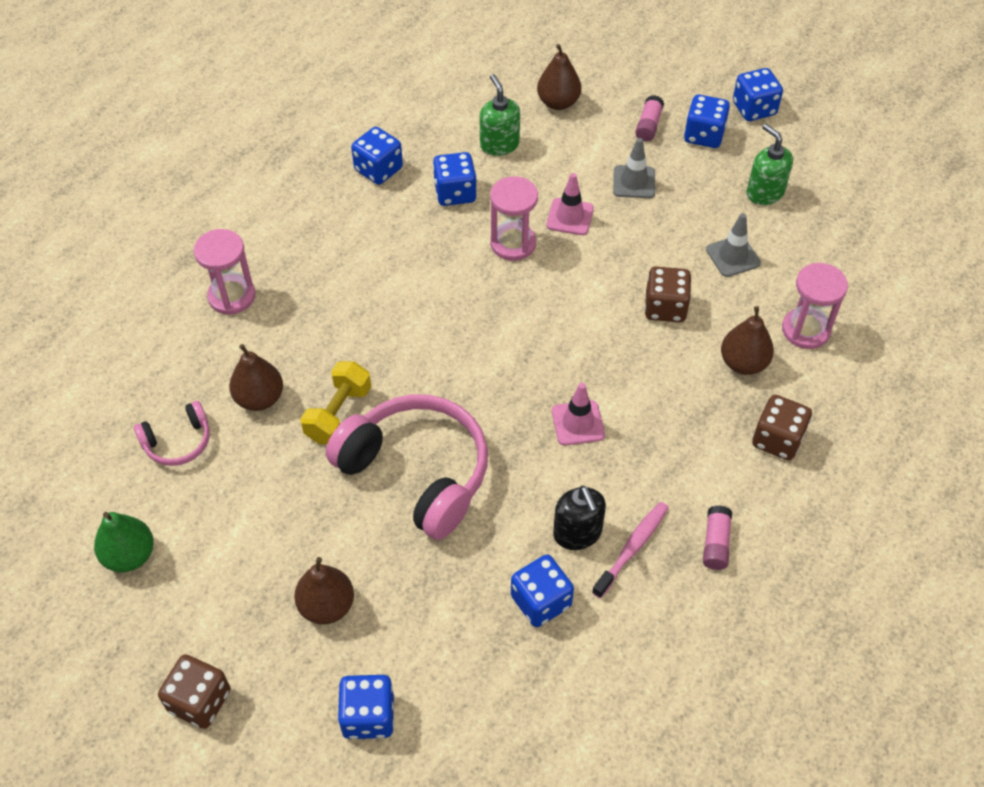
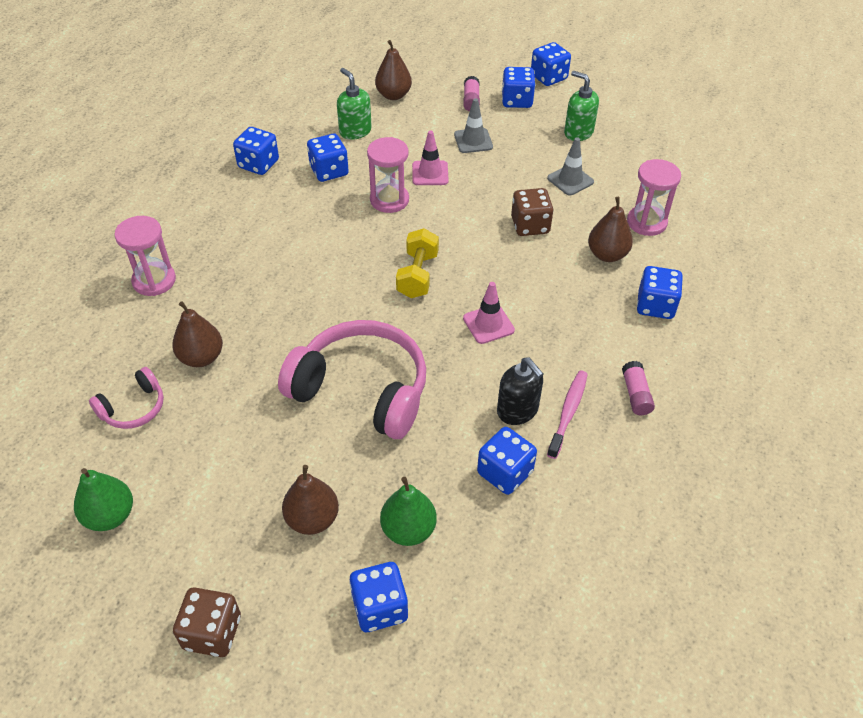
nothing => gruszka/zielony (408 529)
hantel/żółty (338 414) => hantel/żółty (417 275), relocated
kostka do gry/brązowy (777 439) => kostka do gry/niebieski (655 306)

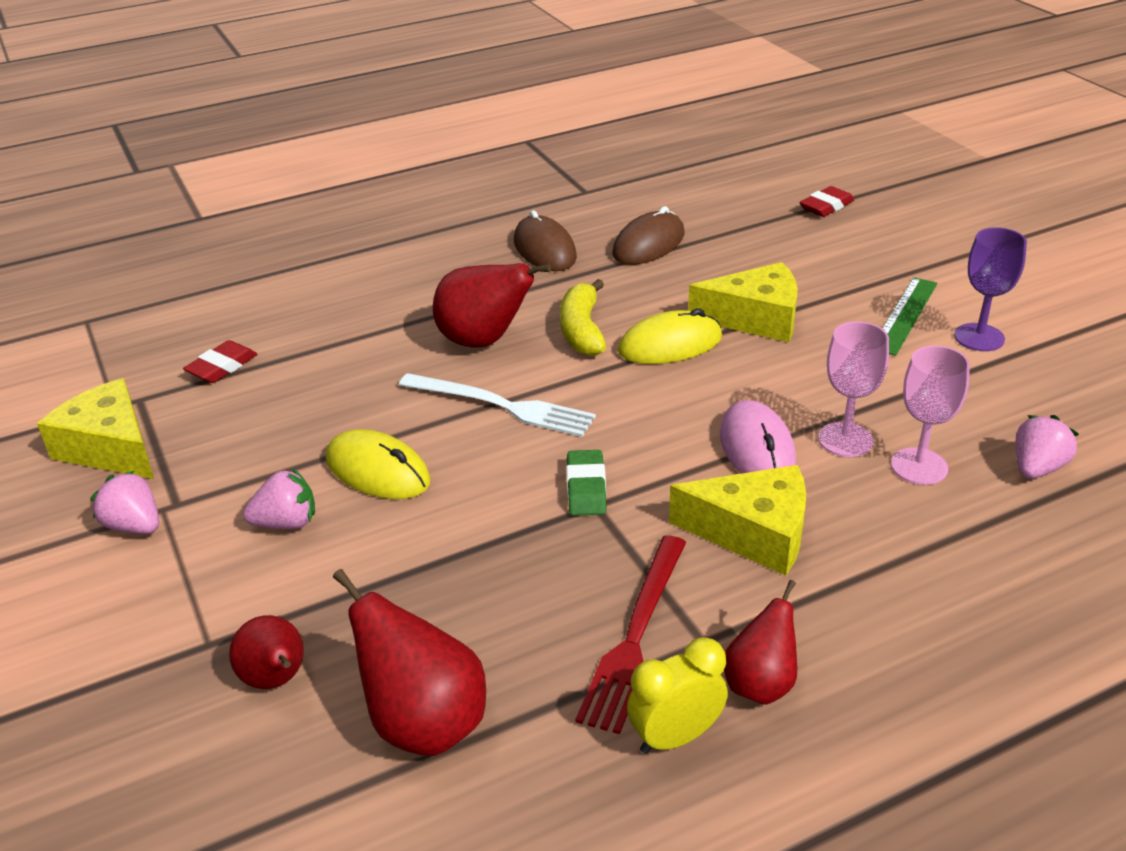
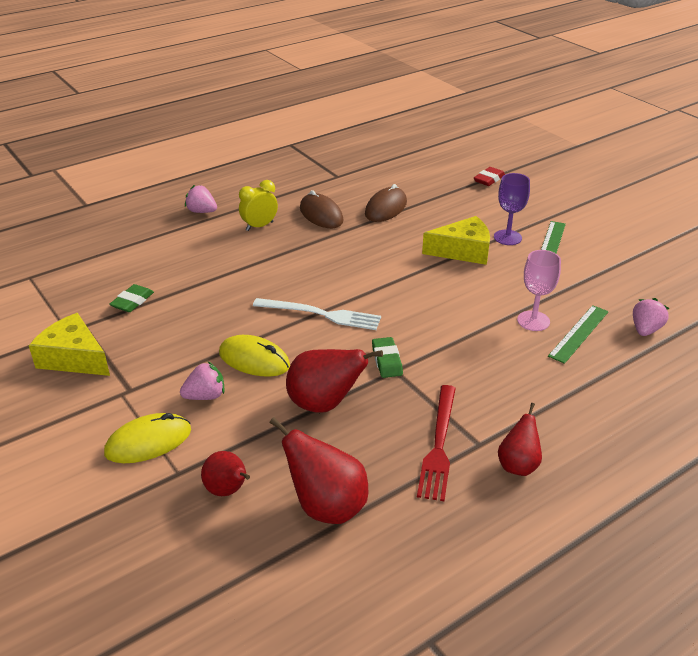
banan/żółty (582 330) => nothing
ser/żółty (753 533) => nothing
myszka/różowy (757 448) => nothing
truskawka/różowy (134 526) => truskawka/różowy (202 211), relocated
gruszka/czerwony (484 341) => gruszka/czerwony (324 404), relocated
myszka/żółty (670 344) => myszka/żółty (148 442), relocated
budzik/żółty (675 737) => budzik/żółty (259 226), relocated
kielich/fioletowy (979 337) => kielich/fioletowy (507 237), relocated
kielich/różowy (919 466) => linijka/zielony (579 333)
gumka do mazania/czerwony (222 367) => gumka do mazania/zielony (132 301)

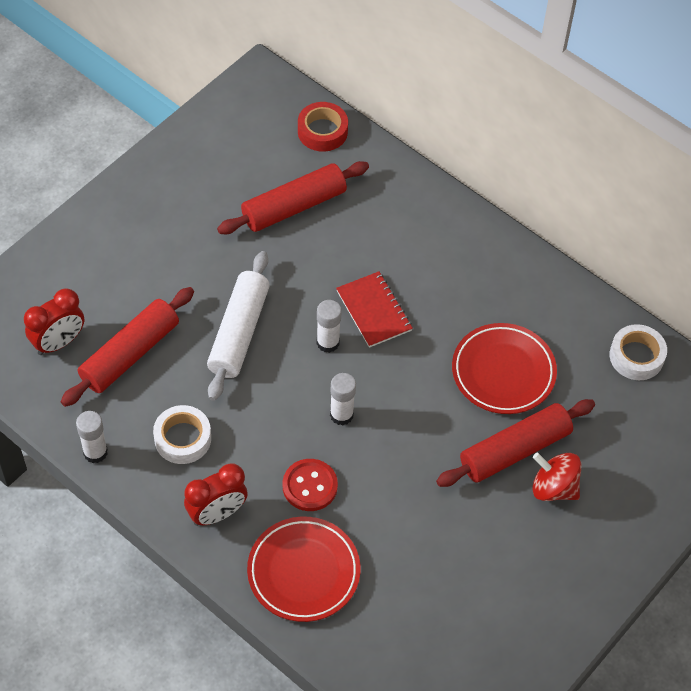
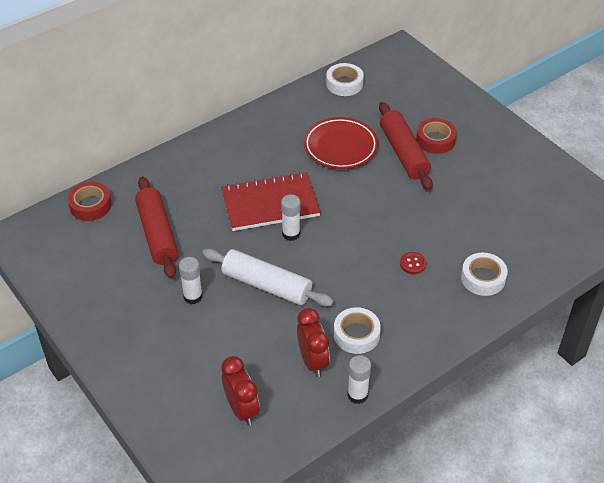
wałek do ciasta/czerwony (130 354) => nothing
budzik/czerwony (217 513) => budzik/czerwony (312 361), relocated
klej w sztyfcie/biały (341 415) => klej w sztyfcie/biały (193 296), relocated
talerz/czerwony (303 572) => taśma klejąca/biały (483 278)
bączek/czerwony (554 488) => taśma klejąca/czerwony (435 140)
guzik/czerwony (310 486) => guzik/czerwony (413 264), x0.63
zeszyt/czerwony (374 311) => zeszyt/czerwony (270 204), x1.55

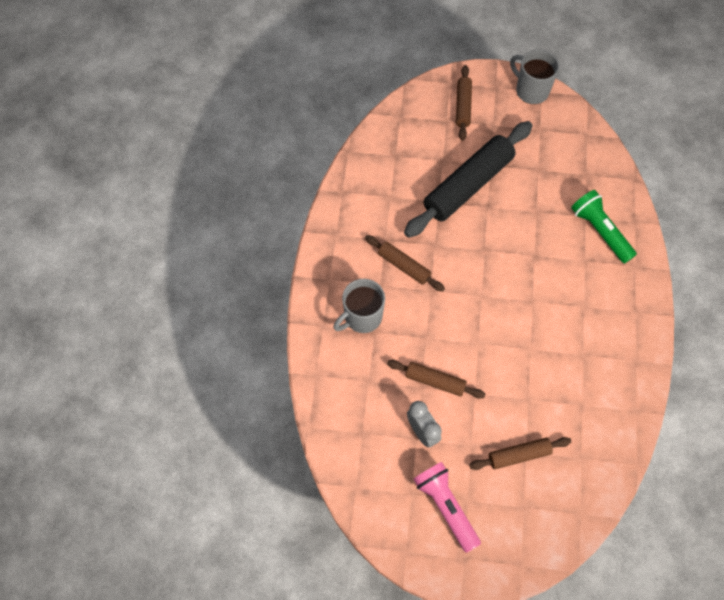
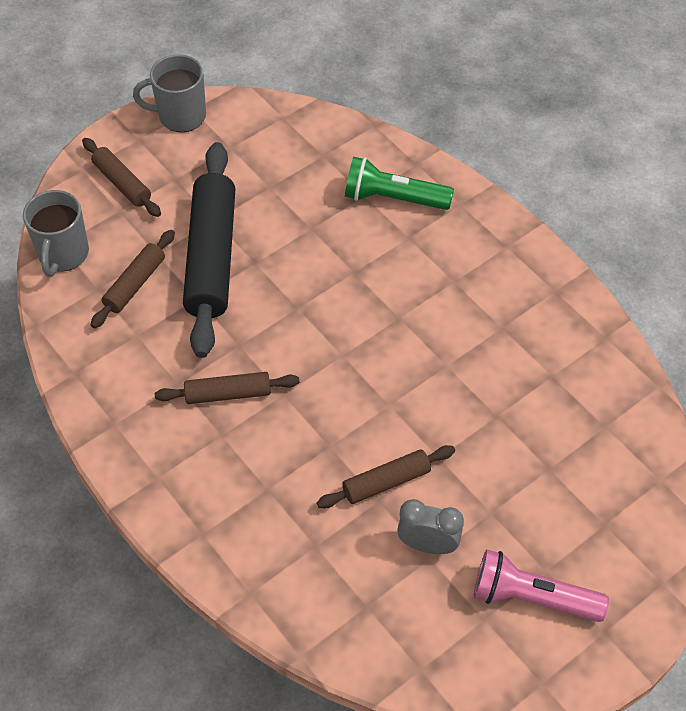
kubek/szary (362 317) => kubek/szary (63 254), relocated
wałek do ciasta/brązowy (519 455) => wałek do ciasta/brązowy (135 284), relocated

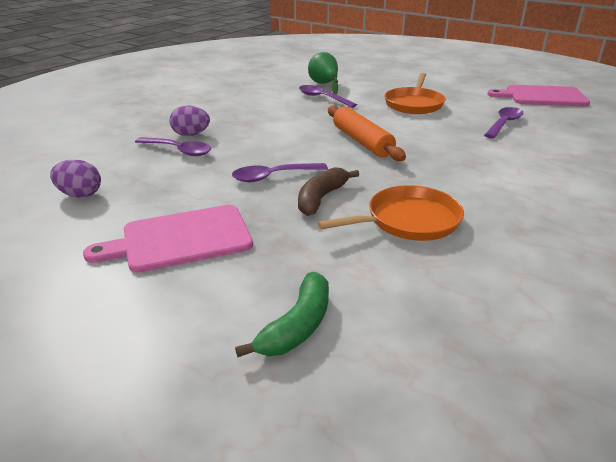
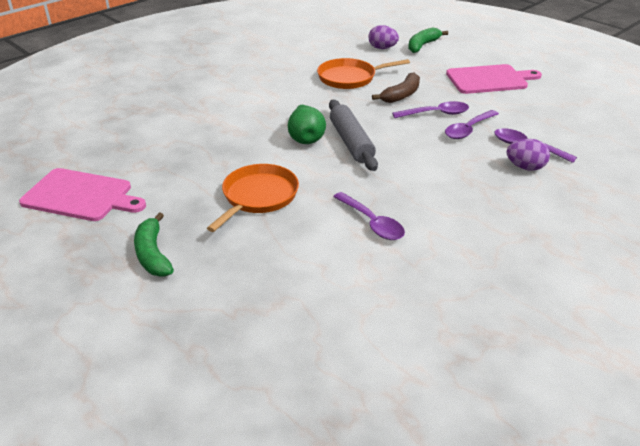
nothing => banan/zielony (153 254)
jajko/fioletowy (80 195) => jajko/fioletowy (382 48), relocated
gruszka/zielony (324 85) => gruszka/zielony (305 138), relocated
łyżka/fioletowy (504 124) => łyżka/fioletowy (468 130), relocated
wałek do ciasta/pomarańczowy (362 141) => wałek do ciasta/szary (351 142)

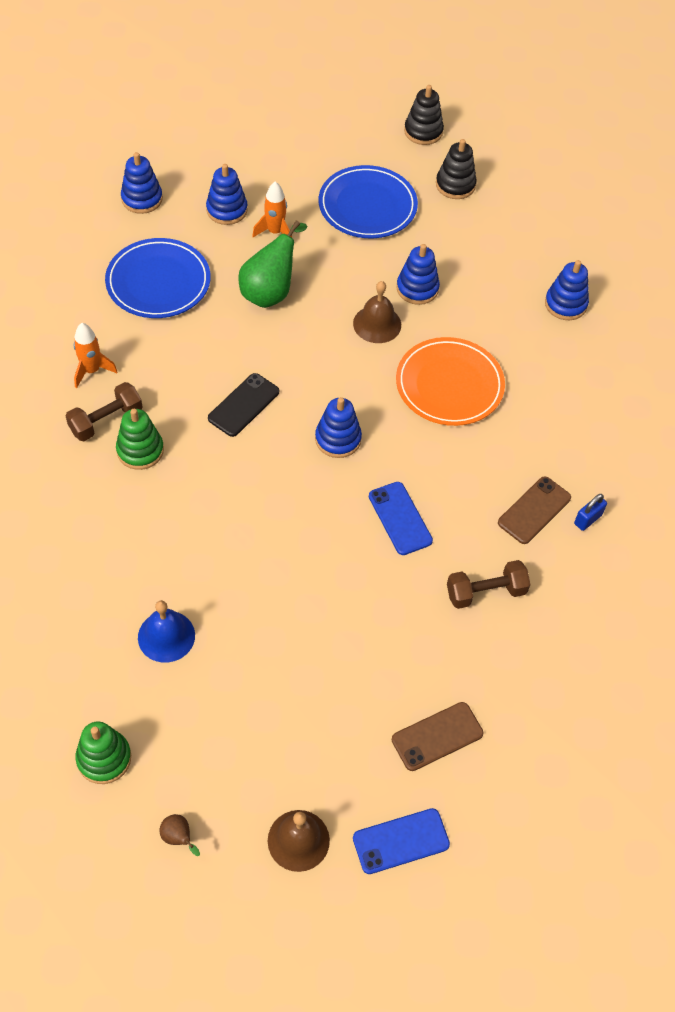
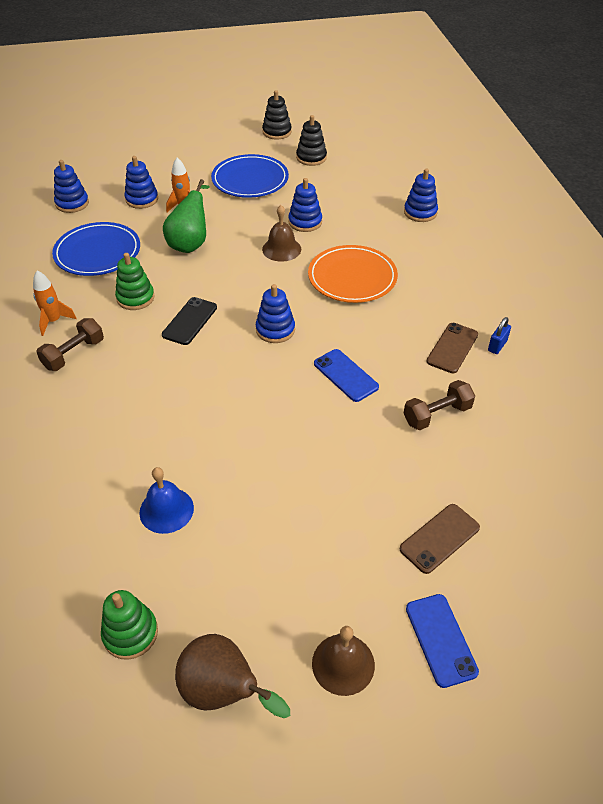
zabawka nakładanka/zielony (140 450) => zabawka nakładanka/zielony (135 298), relocated
telefon/niebieski (401 841) => telefon/niebieski (440 639), 75 degrees counterclockwise
gruszka/brązowy (178 838) => gruszka/brązowy (223 692), x2.27

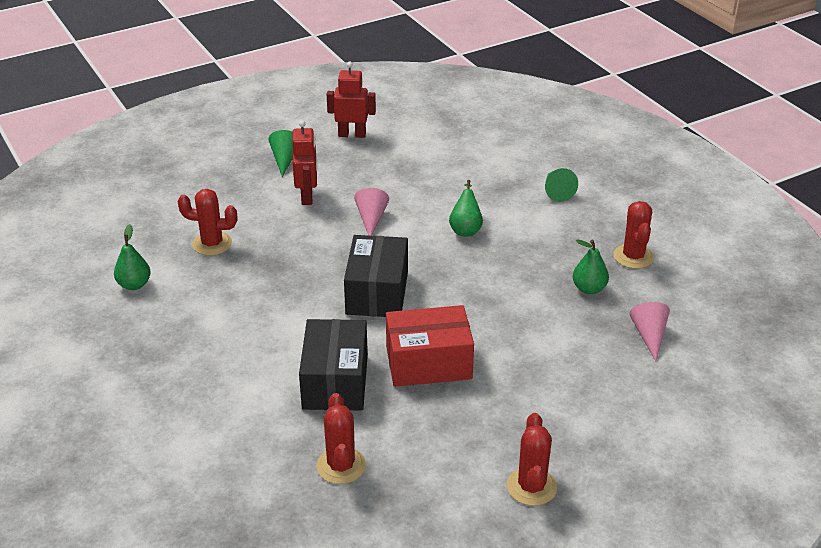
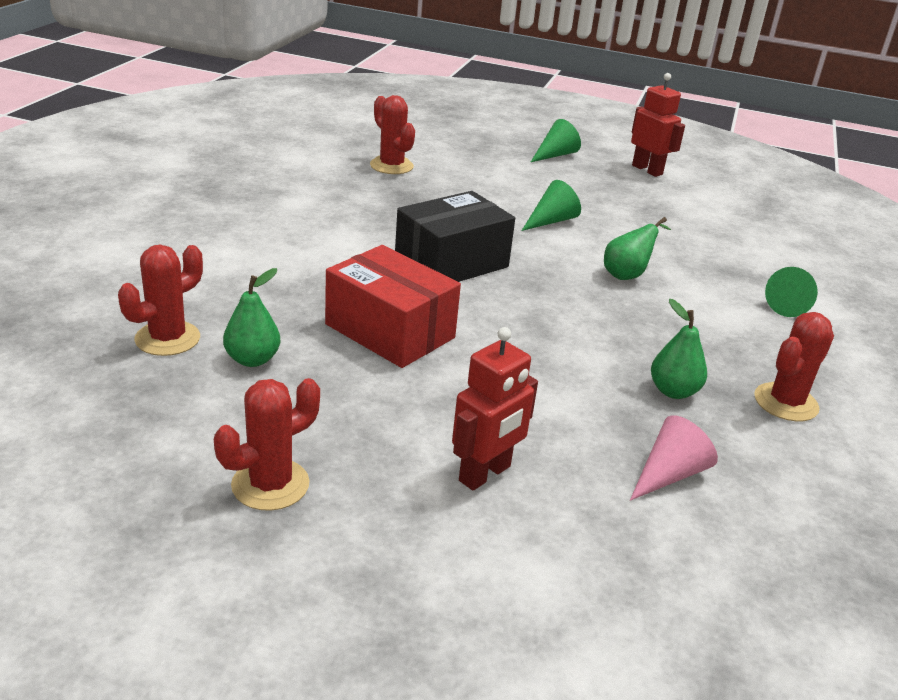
pudełko/czarny (335 381) => nothing
gruszka/zielony (134 285) => gruszka/zielony (252 359), relocated
robot/czerwony (307 196) => robot/czerwony (485 474), relocated
stożek/różowy (371 219) => stożek/zielony (551 221)

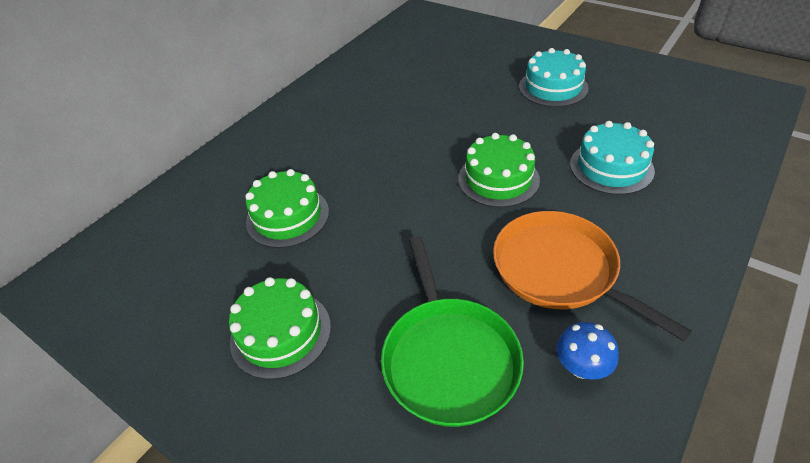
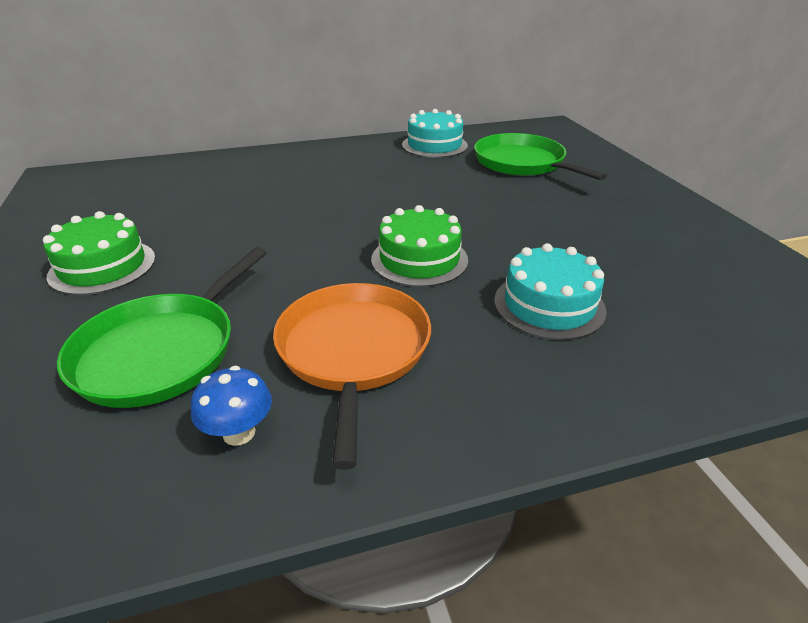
tort/zielony (287 216) => nothing
nothing => patelnia/zielony (522 163)
tort/turkusowy (553 87) => tort/turkusowy (434 145), relocated

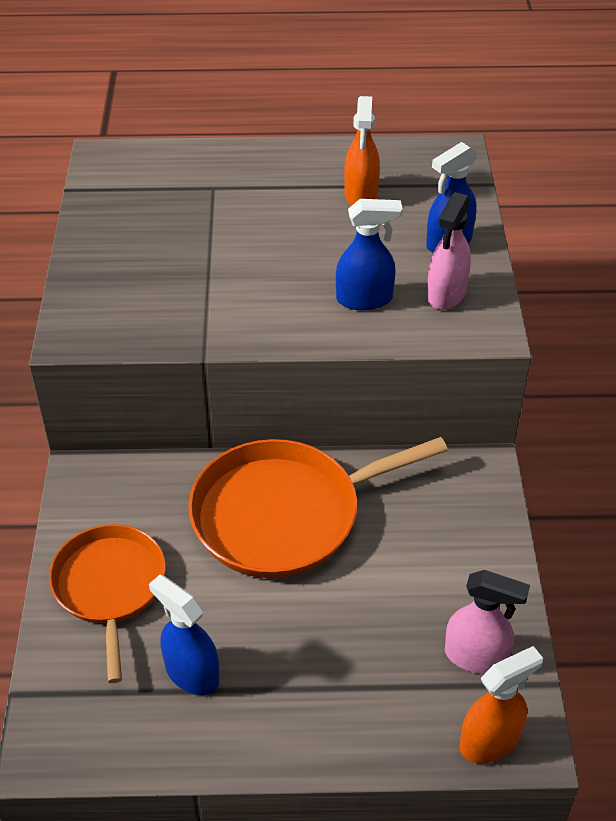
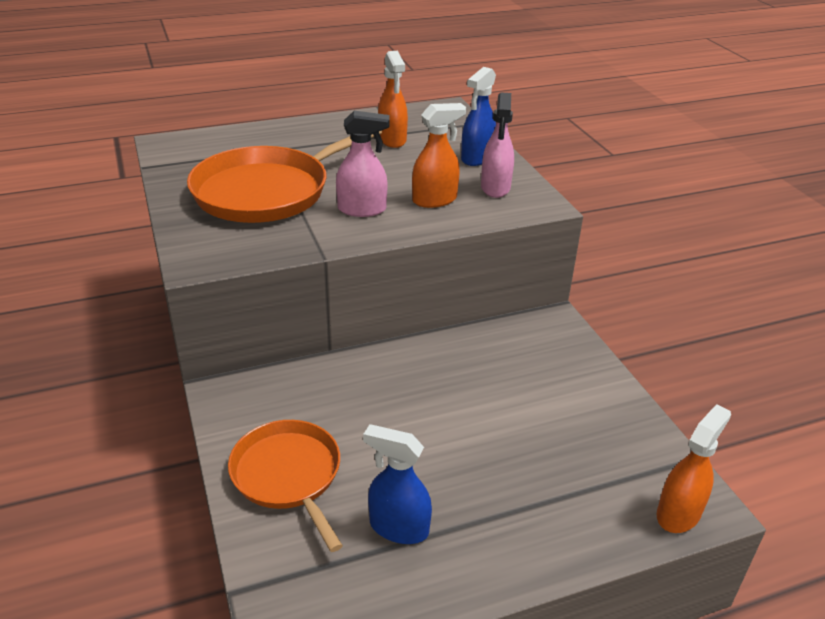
patelnia/pomarańczowy (284 514) => patelnia/pomarańczowy (267 191), relocated
spryskiwacz/różowy (476 657) => spryskiwacz/różowy (362 209), relocated
spryskiwacz/niebieski (364 299) => spryskiwacz/pomarańczowy (435 200)

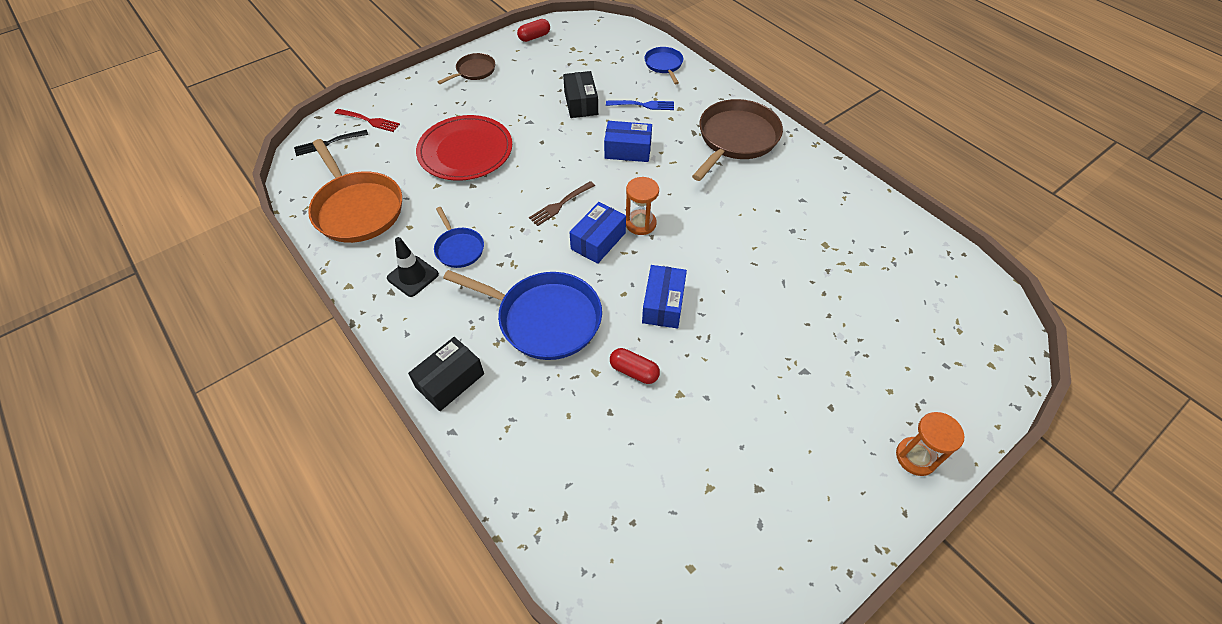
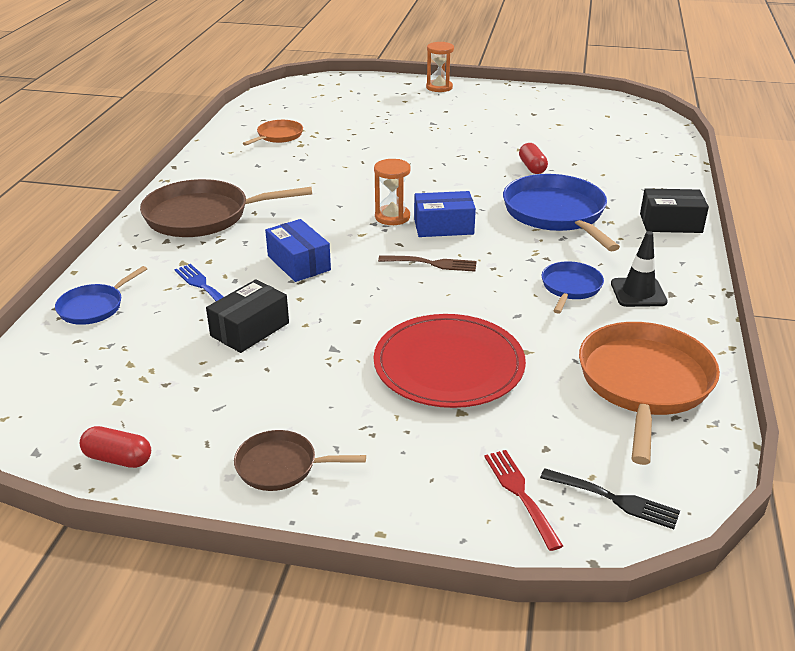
pudełko/niebieski (663 304) => nothing
nothing => patelnia/pomarańczowy (278 136)

